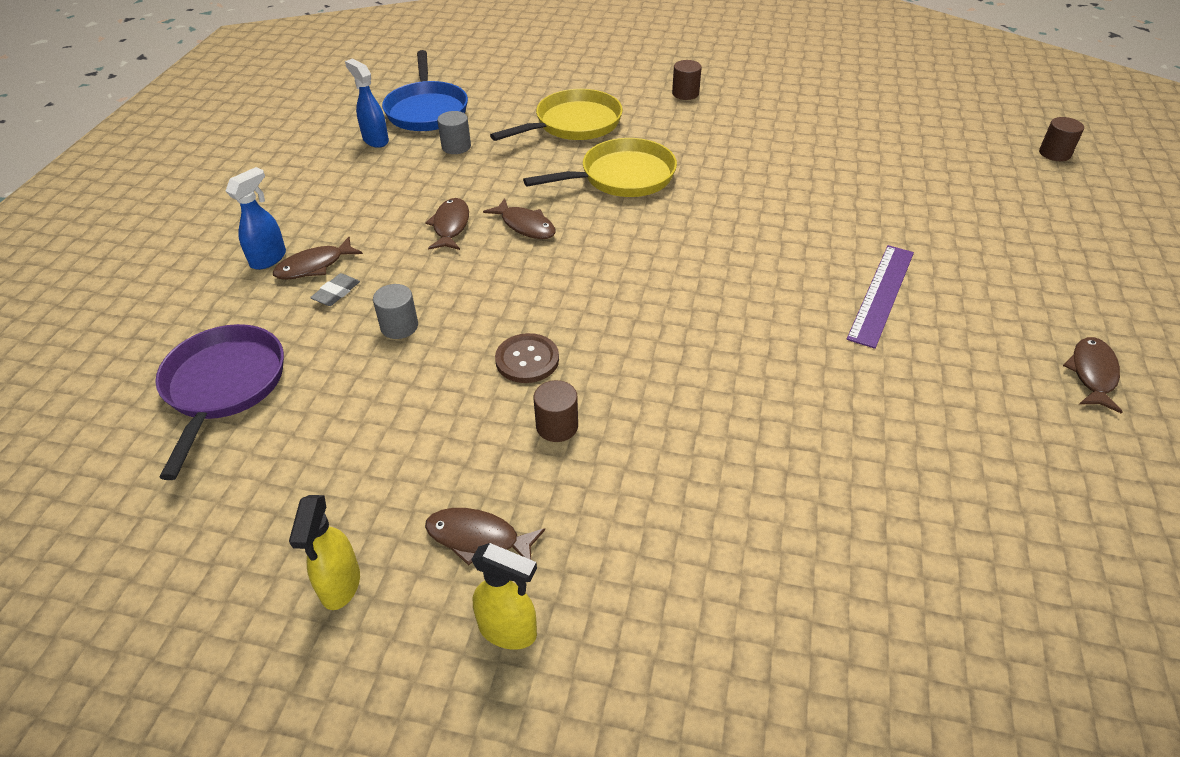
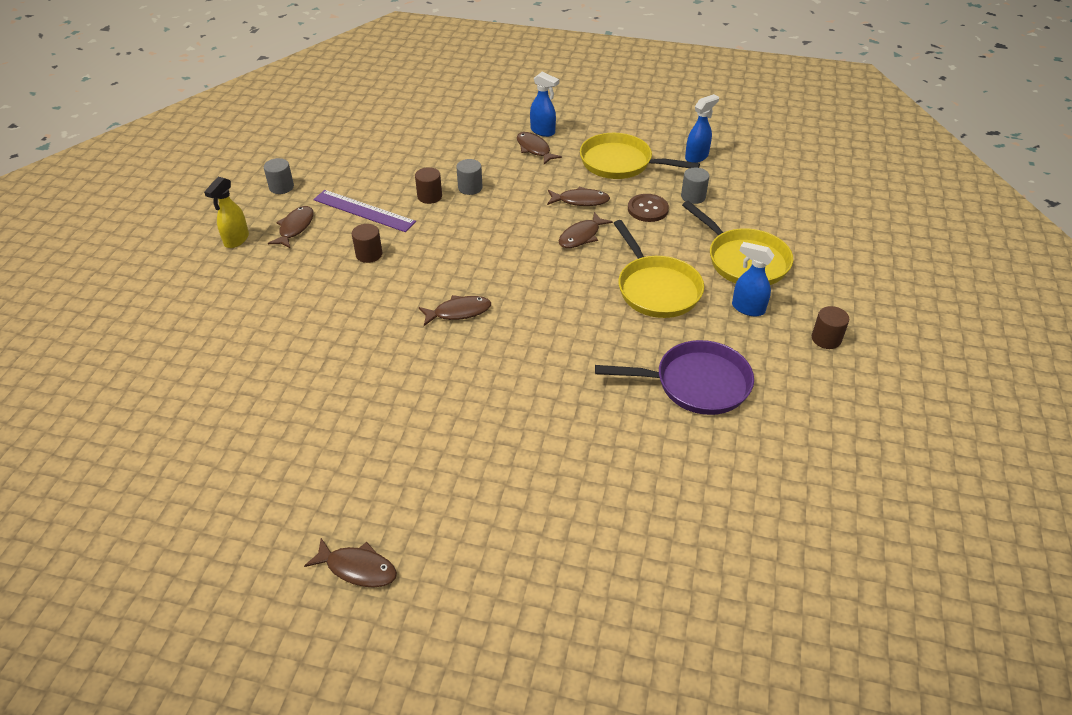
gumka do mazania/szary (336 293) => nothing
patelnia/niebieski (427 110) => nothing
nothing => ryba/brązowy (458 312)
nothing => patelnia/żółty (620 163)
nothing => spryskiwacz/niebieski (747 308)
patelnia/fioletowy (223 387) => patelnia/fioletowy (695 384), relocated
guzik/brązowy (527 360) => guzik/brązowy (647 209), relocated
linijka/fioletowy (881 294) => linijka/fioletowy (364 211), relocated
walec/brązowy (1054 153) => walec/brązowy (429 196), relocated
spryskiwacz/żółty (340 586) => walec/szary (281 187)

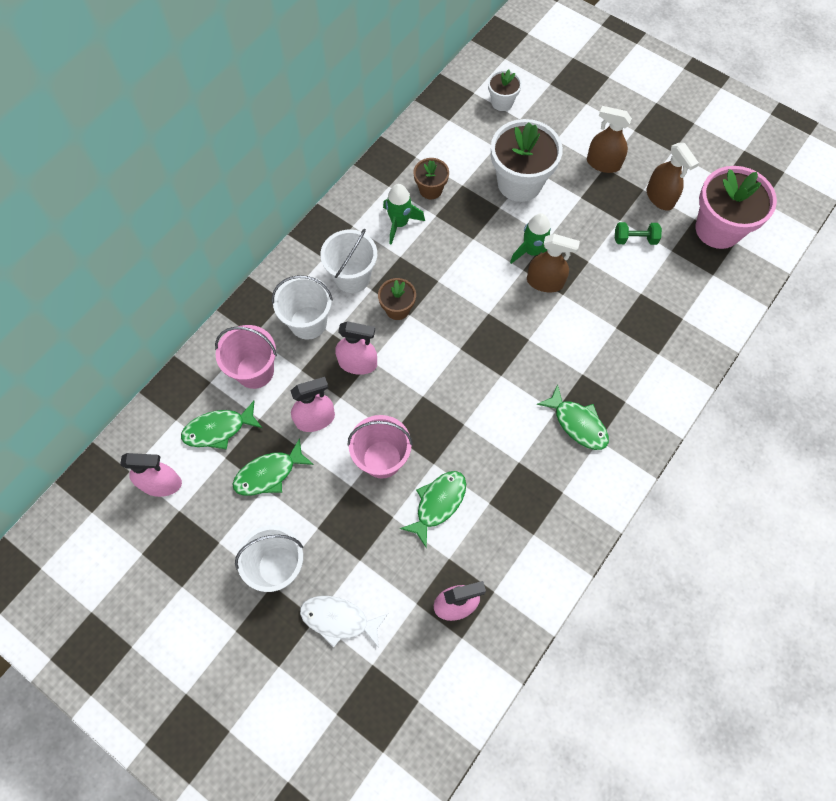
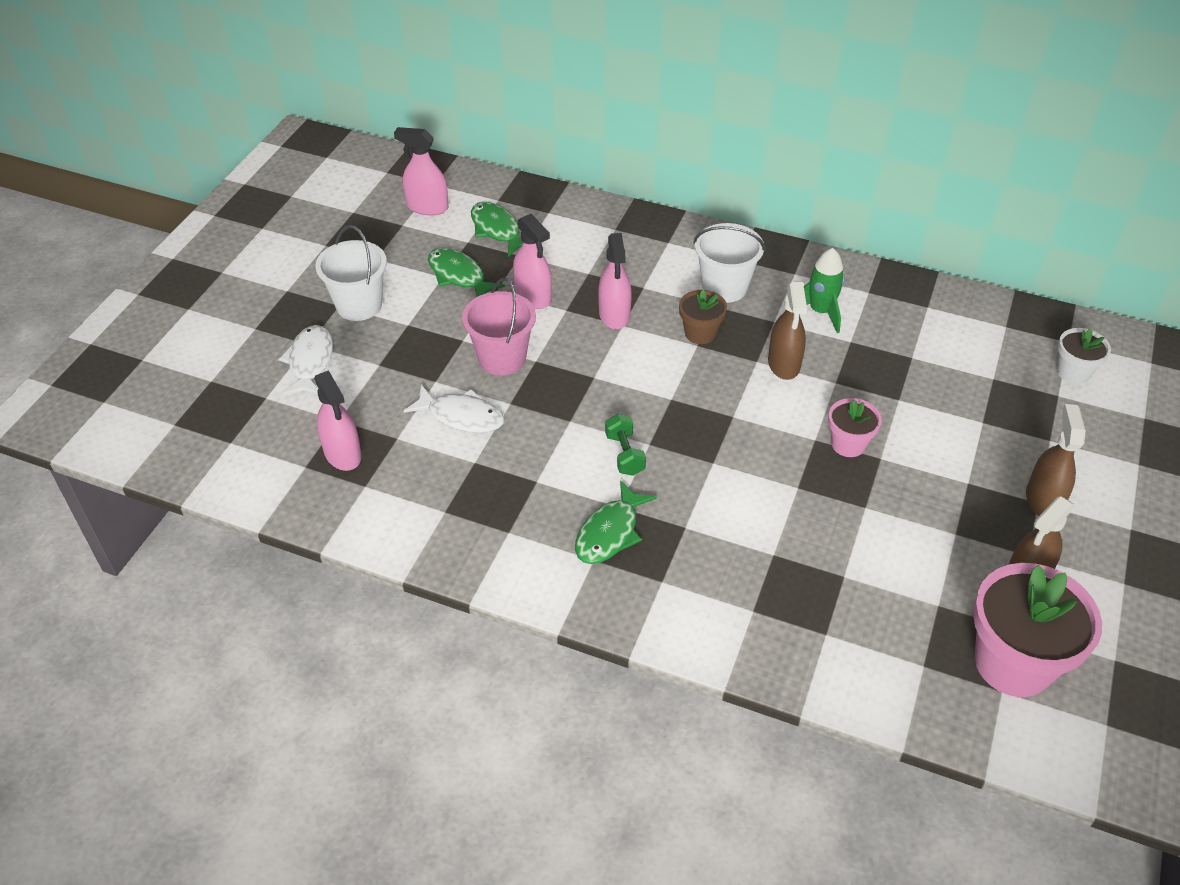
wiadro/różowy (255 371) => nothing
wiadro/biały (308 322) => nothing
doniczka/brązowy (430 189) => nothing
doniczka/biały (519 183) => nothing
spryskiwacz/brązowy (545 282) => spryskiwacz/brązowy (784 364), relocated
hantel/zielony (635 239) => hantel/zielony (624 454), relocated
rakieta/zielony (532 251) => doniczka/różowy (848 444)
ryba/zielony (438 503) => ryba/biały (461 416)
spryskiwacz/różowy (161 484) => spryskiwacz/różowy (427 207), 120 degrees clockwise

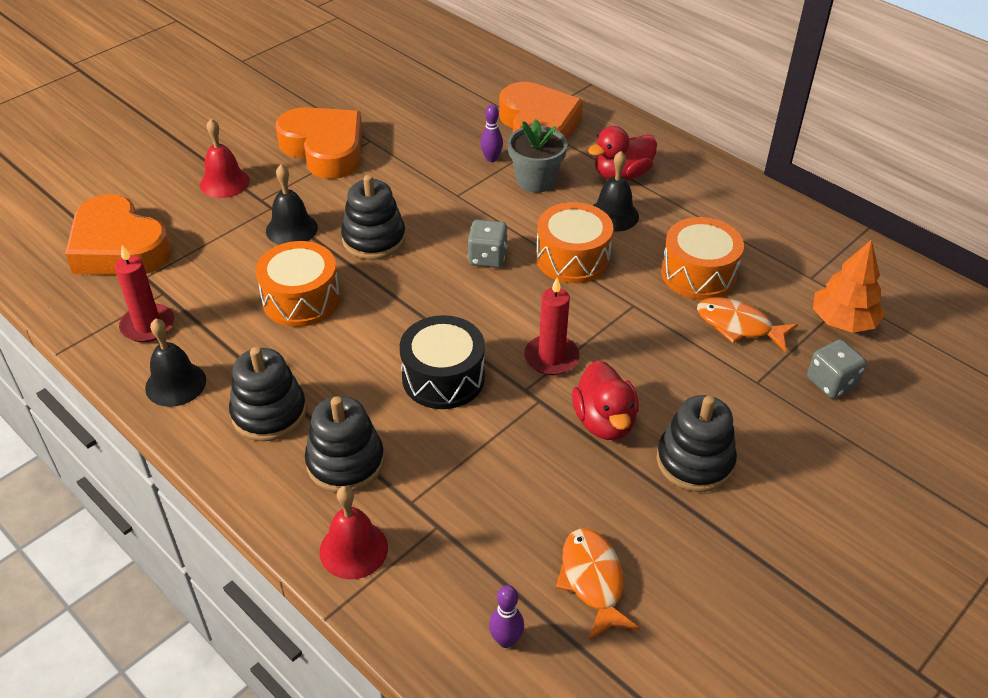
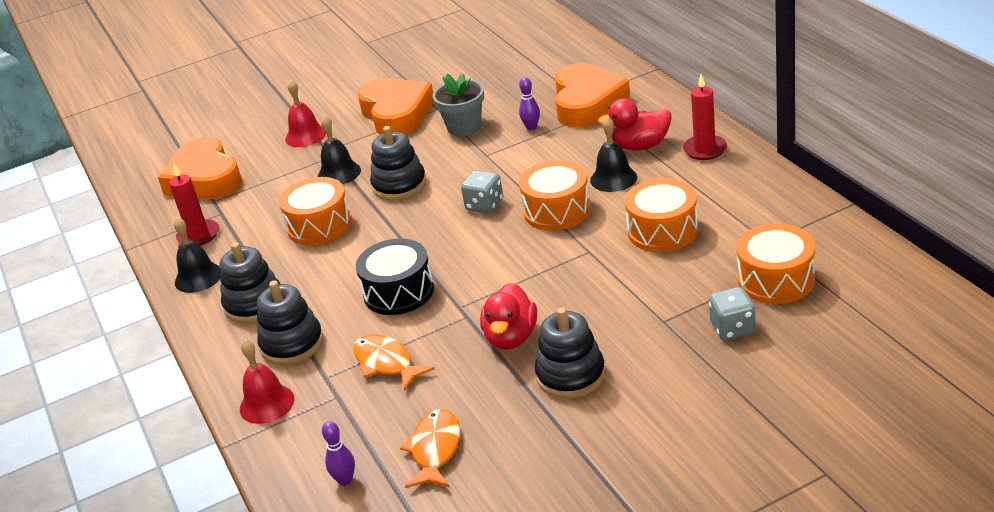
doniczka/szary (535 180) => doniczka/szary (464 127), relocated
świeca/czerwony (551 357) => świeca/czerwony (705 149), relocated
ryba/pomarańczowy (738 326) => ryba/pomarańczowy (386 363), relocated
drzewko/pomarańczowy (843 321) => bęben/pomarańczowy (776 280)

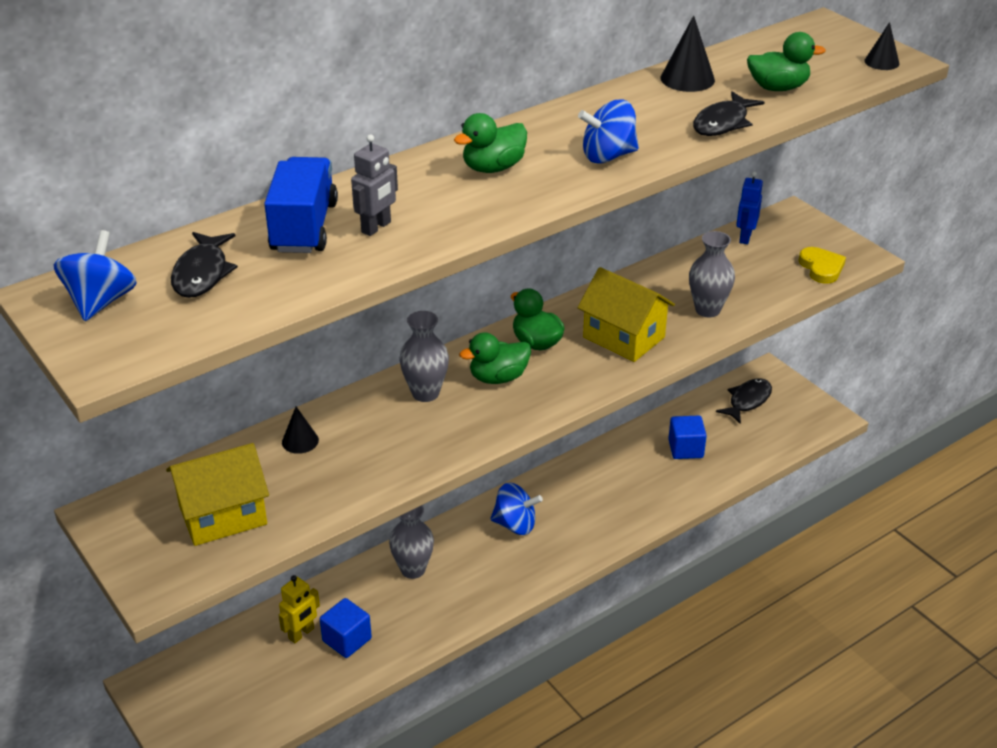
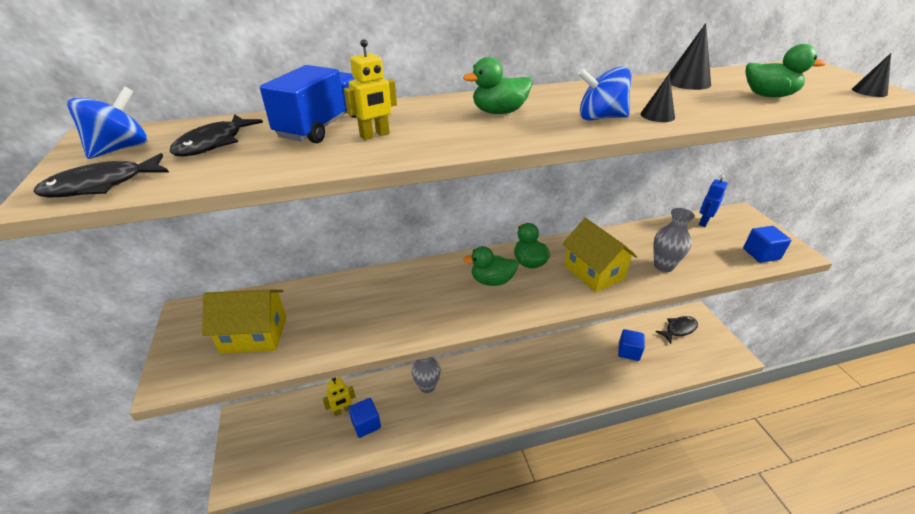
wazon/szary (425 393) => nothing
bączek/niebieski (515 524) => nothing
stożek/czarny (300 441) => stożek/czarny (657 115), relocated
ryba/czarny (723 123) => ryba/czarny (102 185), relocated
serce/żółty (821 268) => sześcian/niebieski (761 254)
robot/szary (376 227) => robot/żółty (375 135)

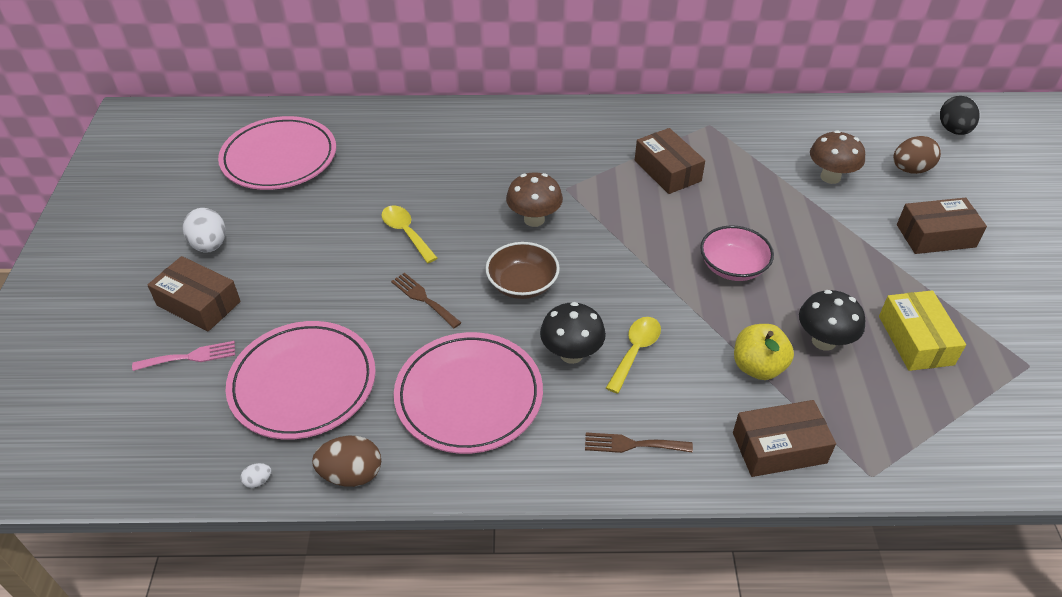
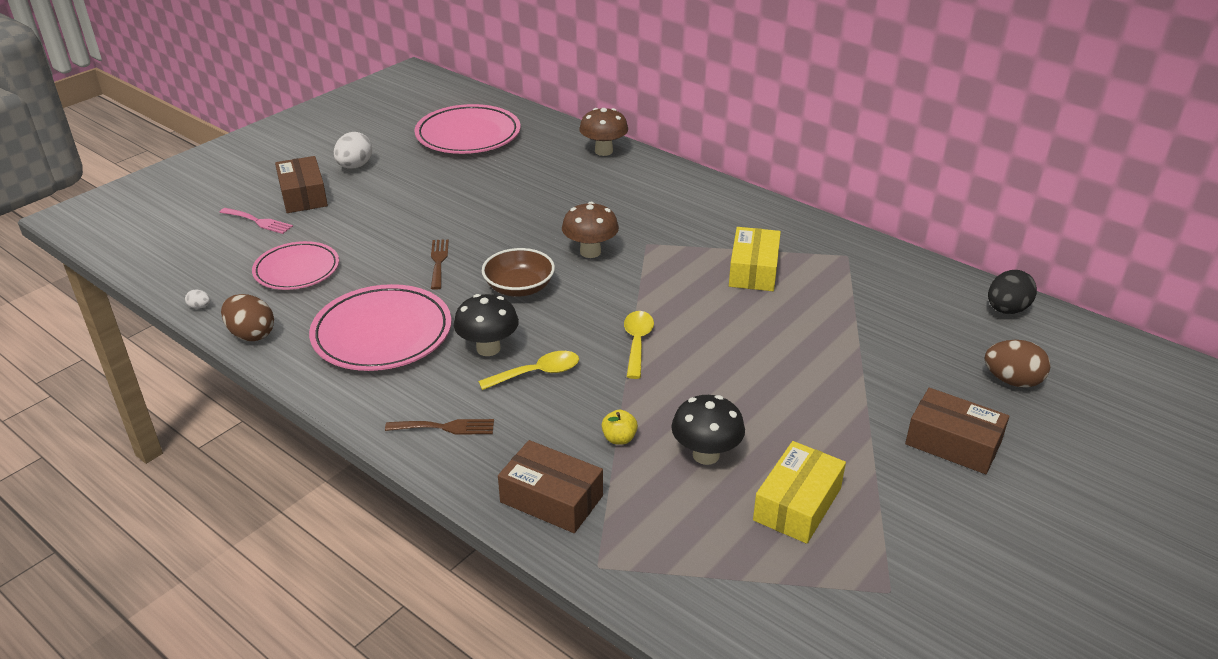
miska/różowy (733 267) => nothing
łyżka/żółty (406 233) => łyżka/żółty (637 343), relocated
grzyb/brązowy (830 177) => grzyb/brązowy (603 151), relocated
jajko/czarny (953 130) => jajko/czarny (1006 310), relocated
pudełko/brązowy (667 171) => pudełko/żółty (753 270)
widelec/brązowy (632 444) => widelec/brązowy (445 427), 135 degrees clockwise
talerz/różowy (303 383) => talerz/różowy (297 270), x0.66
jabłko/żółty (758 367) => jabłko/żółty (619 438), x0.57

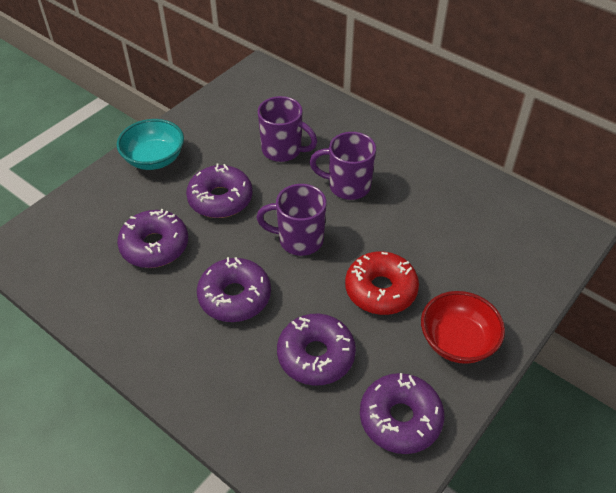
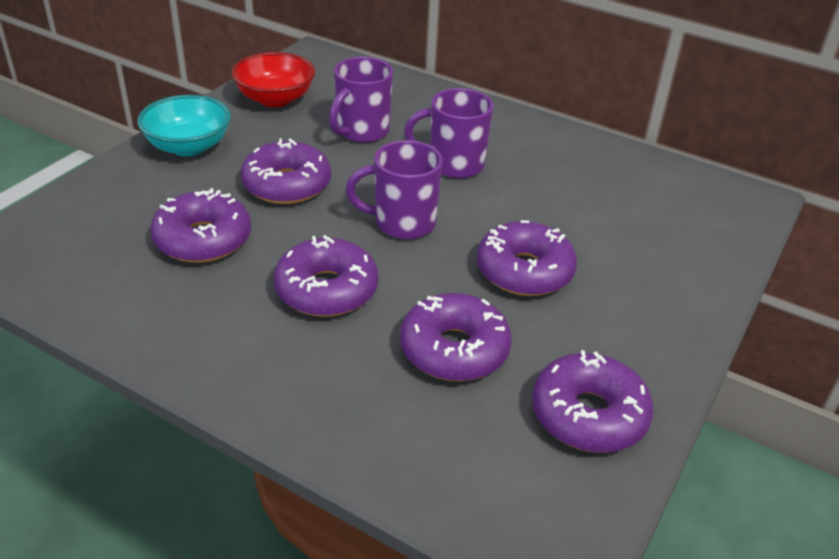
miska/czerwony (457 341) => miska/czerwony (275 99), relocated
donut/czerwony (380 290) => donut/fioletowy (524 271)
kubek/fioletowy (283 150) => kubek/fioletowy (361 132), 105 degrees clockwise

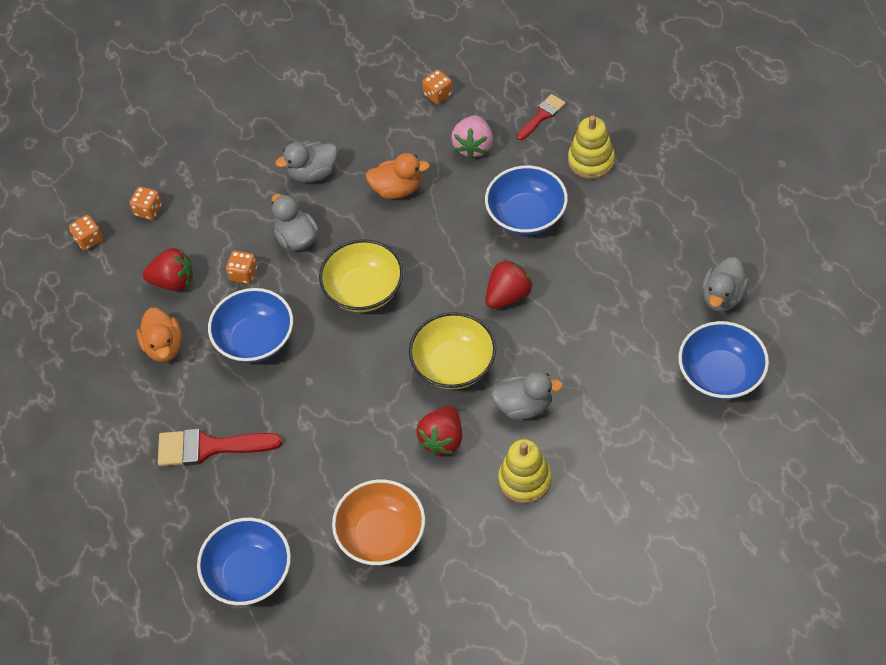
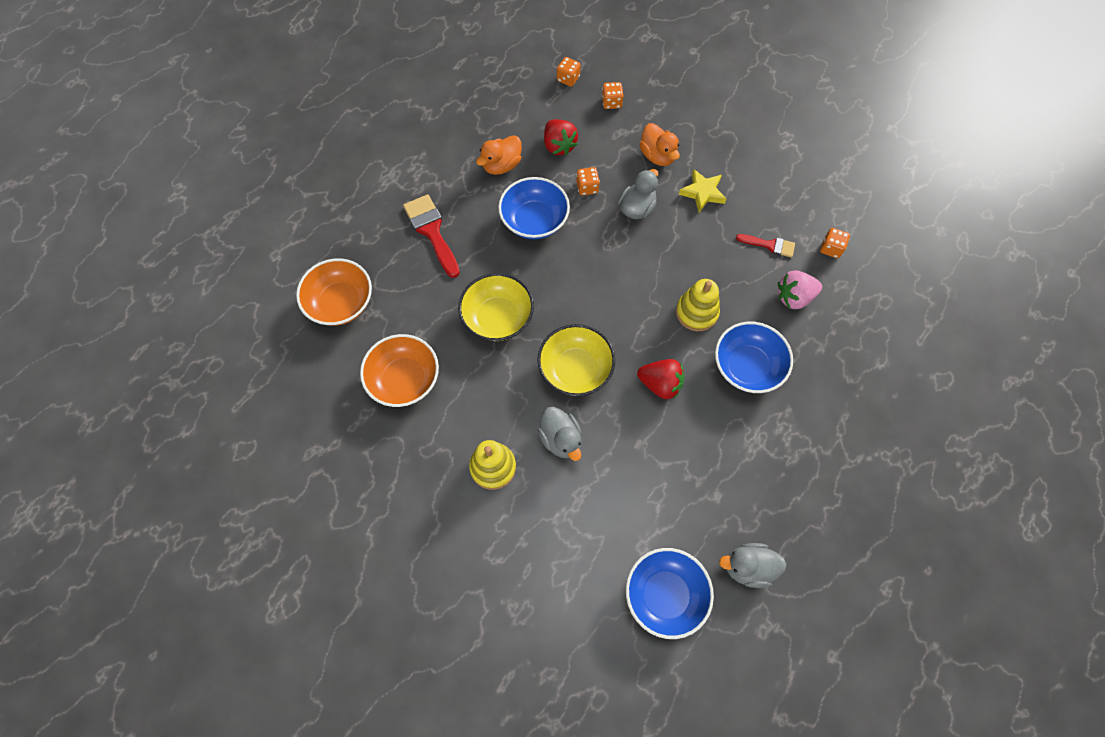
truskawka/czerwony (442 439) => nothing
miska/żółty (364 290) => miska/żółty (497 318), relocated
kaczka/pomarańczowy (397 189) => kaczka/pomarańczowy (657 156), relocated
pędzel/czerwony (542 115) => pędzel/czerwony (769 245), relocated
zabawka nakładanka/żółty (591 161) => zabawka nakładanka/żółty (696 312), relocated
kaczka/szary (313 173) => gwiazda/żółty (702 193)
miska/niebieski (249 573) => miska/pomarańczowy (341 303)

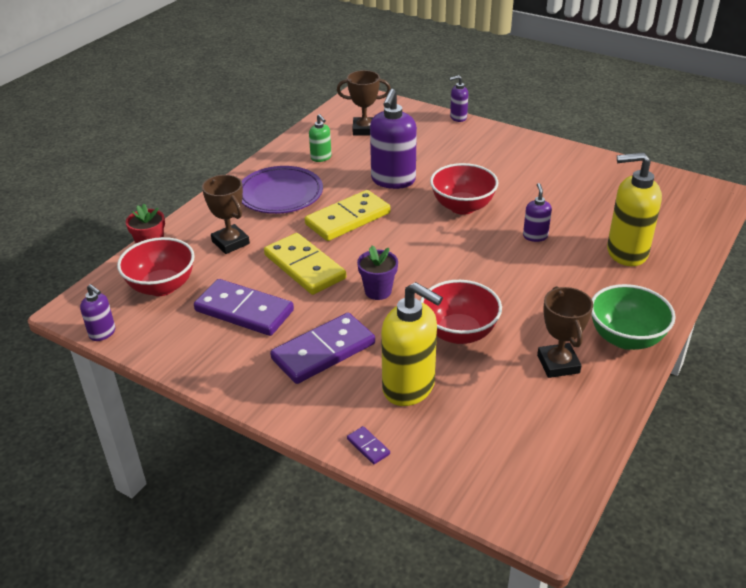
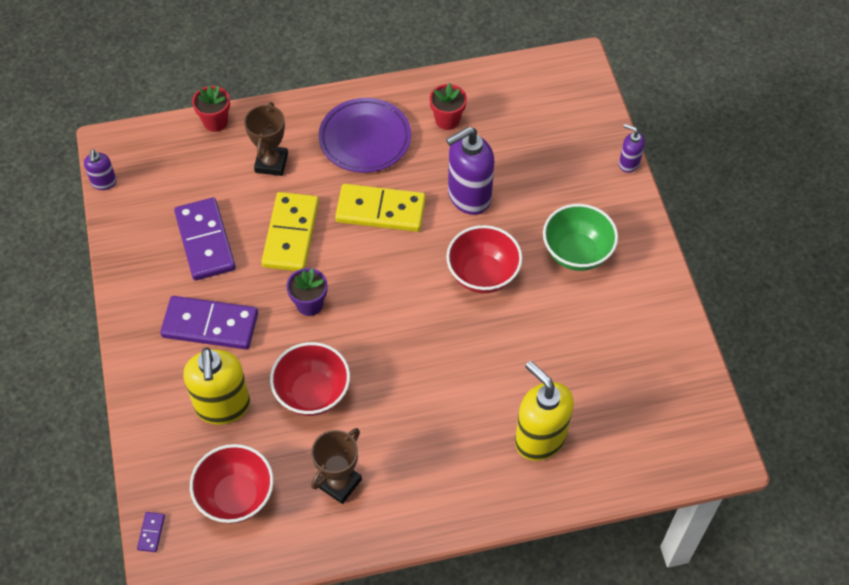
puchar/brązowy (364 130) => nothing
dozownik mydła/fioletowy (535 236) => nothing
miska/czerwony (162 286) => miska/czerwony (236 496), relocated
kostka domina/fioletowy (368 447) => kostka domina/fioletowy (151 532), relocated
miska/zielony (625 338) => miska/zielony (577 253), relocated
dozownik mydła/zielony (321 158) => doniczka/czerwony (447 120)

